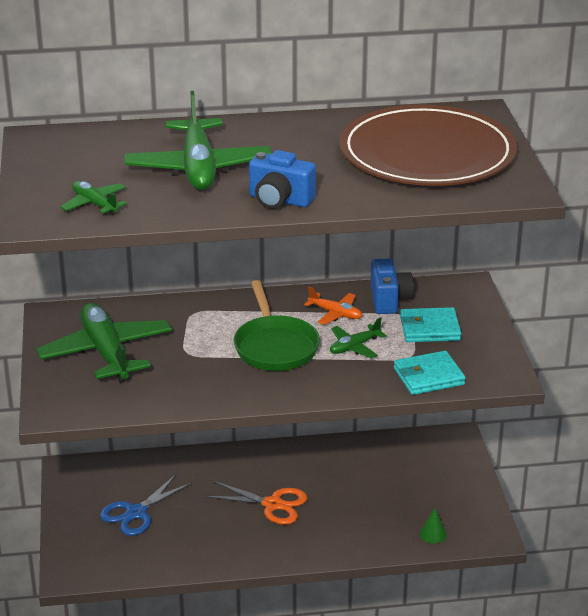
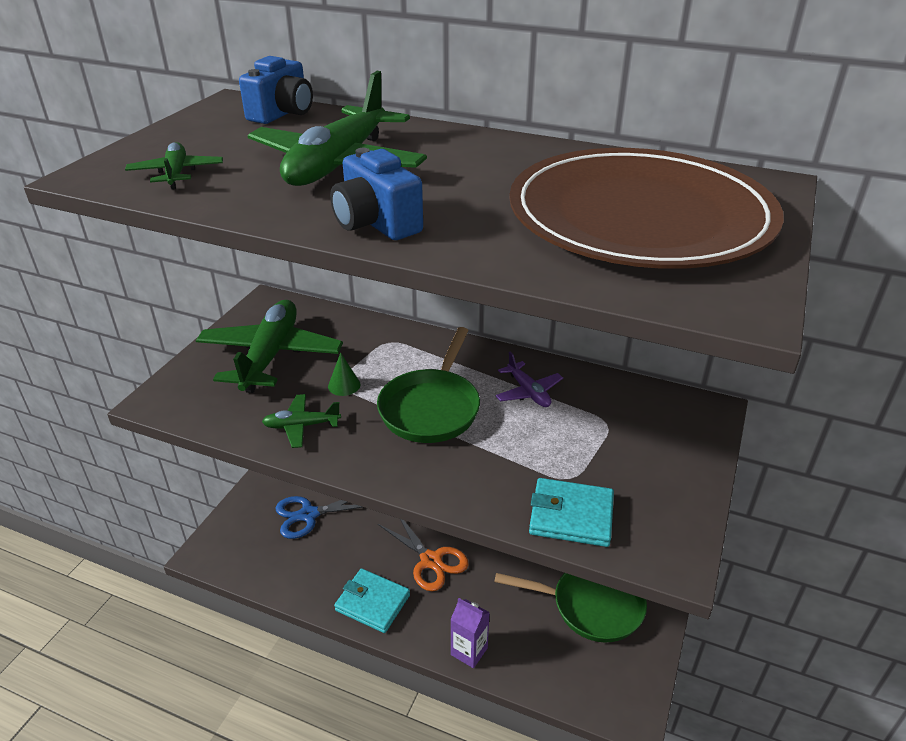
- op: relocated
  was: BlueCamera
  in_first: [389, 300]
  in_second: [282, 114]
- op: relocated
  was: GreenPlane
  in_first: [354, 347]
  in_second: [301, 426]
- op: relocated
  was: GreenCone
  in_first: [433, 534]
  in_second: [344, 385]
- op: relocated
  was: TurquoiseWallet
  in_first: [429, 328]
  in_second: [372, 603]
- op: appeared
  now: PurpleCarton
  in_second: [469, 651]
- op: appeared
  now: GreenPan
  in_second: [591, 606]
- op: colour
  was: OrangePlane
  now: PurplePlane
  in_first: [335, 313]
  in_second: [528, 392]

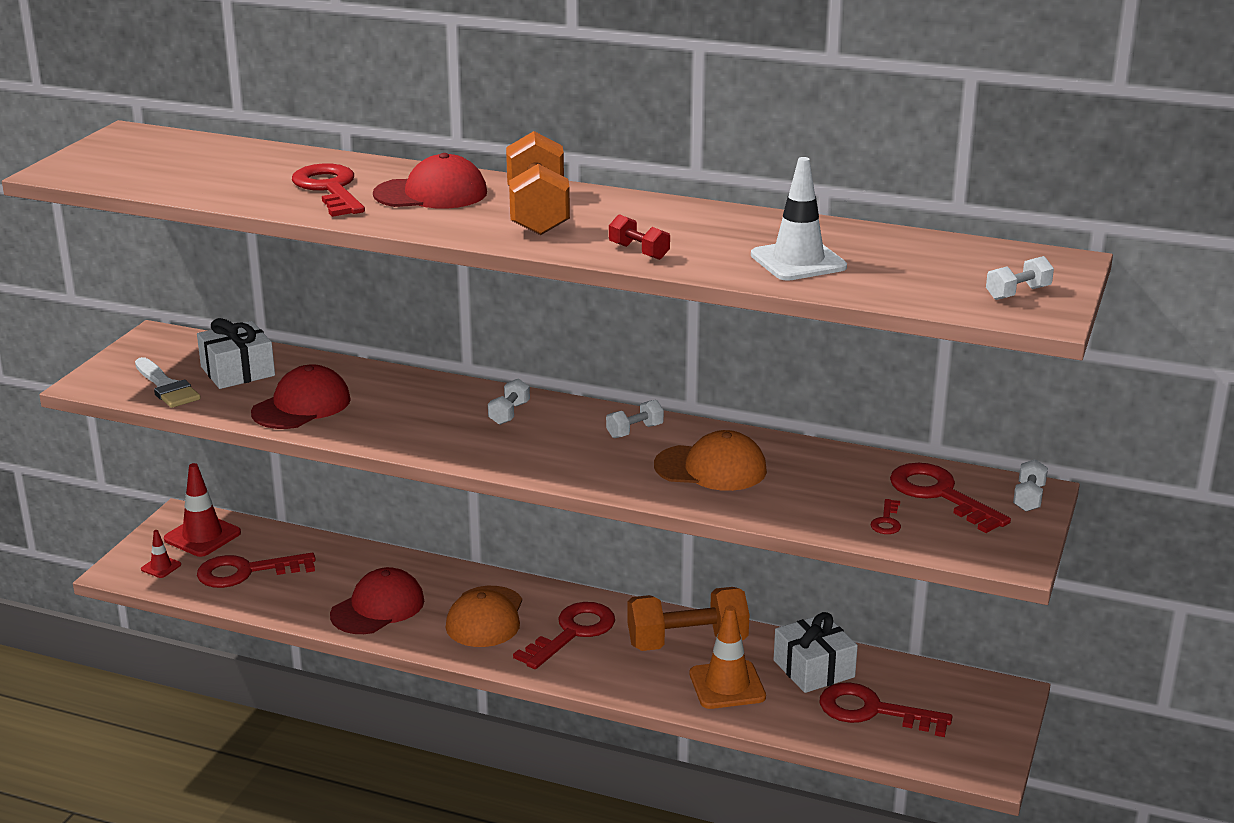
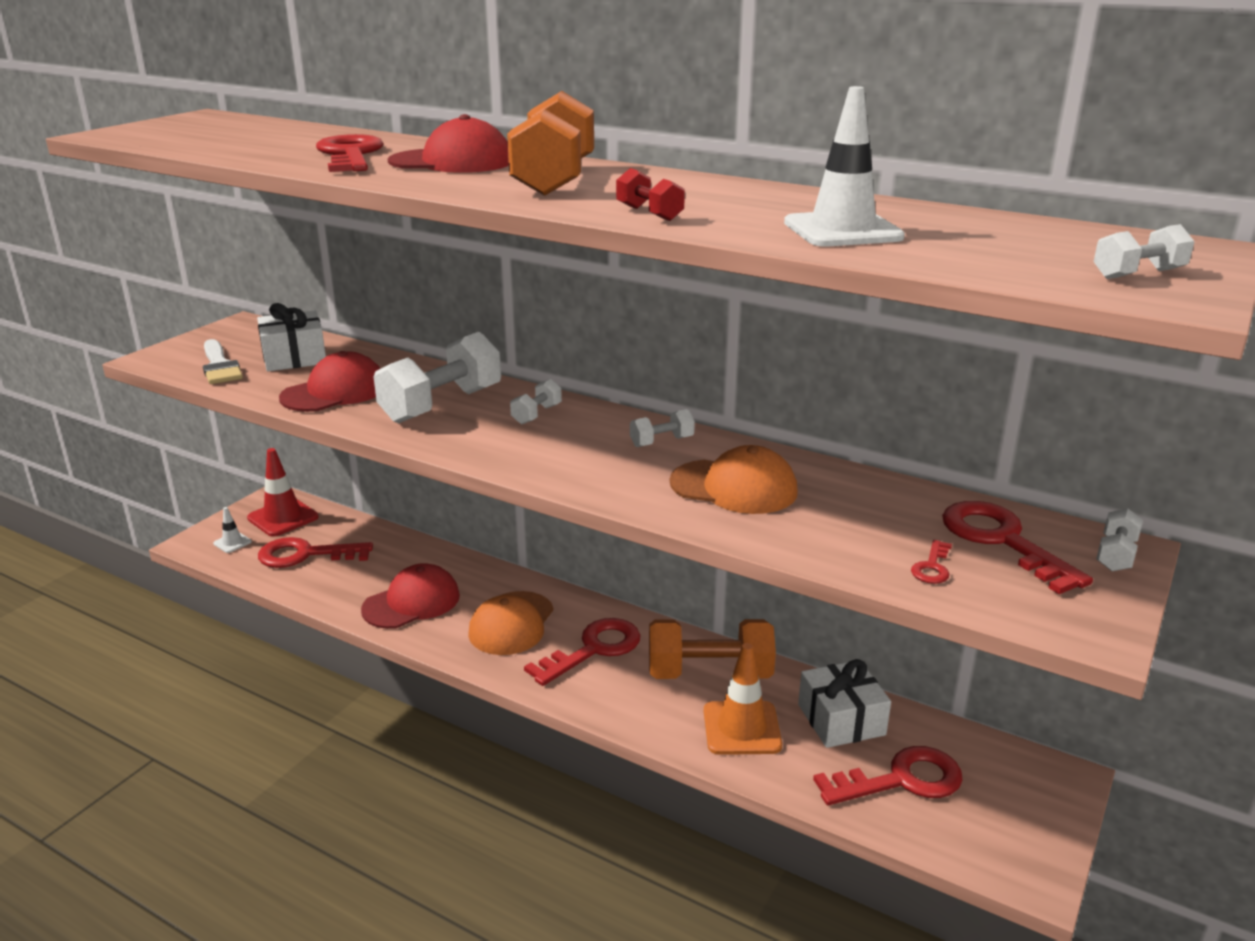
- op: colour
  was: RedTrafficCone
  now: WhiteTrafficCone
  in_first: [161, 567]
  in_second: [232, 542]
- op: appeared
  now: WhiteDumbbell
  in_second: [442, 405]
- op: spun
  was: RedKey
  in_first: [872, 711]
  in_second: [901, 780]
  clockwise: 135

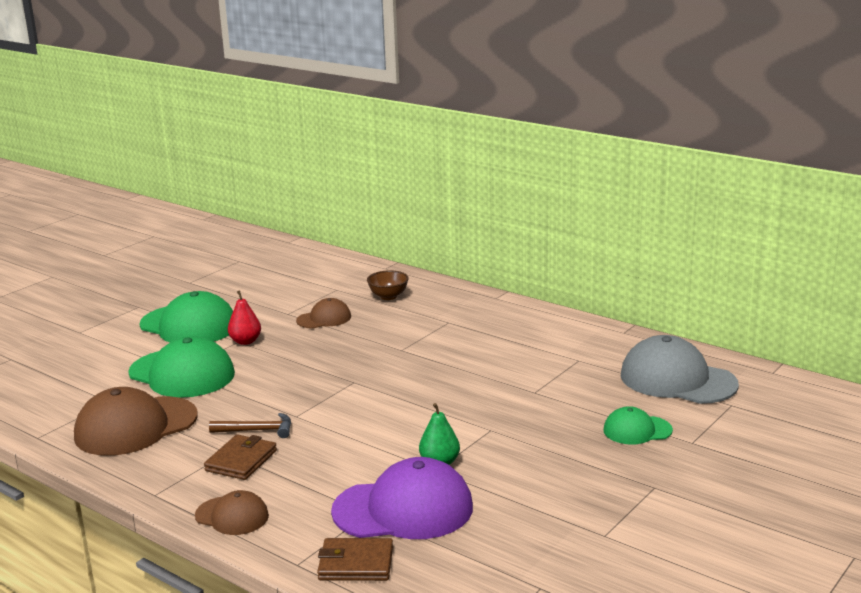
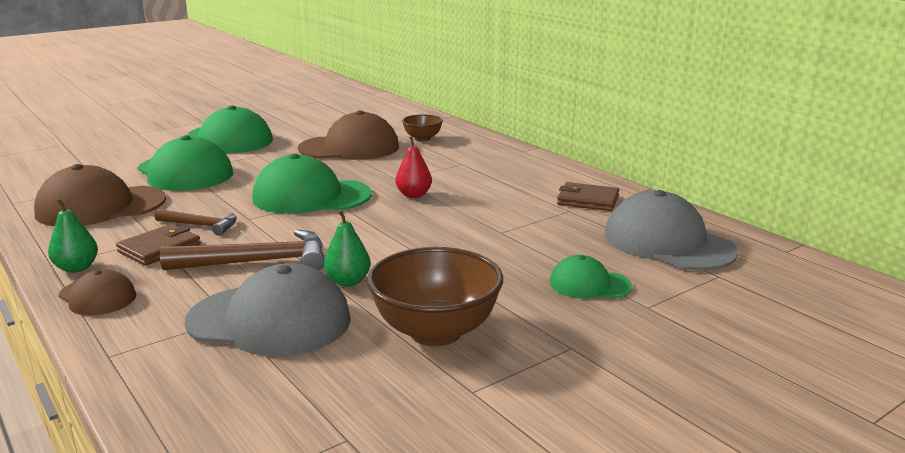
- op: appeared
  now: GreenPear
  in_second: [77, 268]
- op: appeared
  now: BrownHammer
  in_second: [257, 262]
- op: colour
  was: PurpleCap
  now: GreyCap
  in_first: [403, 509]
  in_second: [270, 320]
- op: appeared
  now: GreenCap
  in_second: [311, 196]
- op: size
  was: BrownCap
  in_first: [324, 318]
  in_second: [349, 148]
  ratio: 1.85
- op: appeared
  now: BrownBowl
  in_second: [435, 332]
- op: relocated
  was: RedPear
  in_first: [245, 341]
  in_second: [414, 195]
- op: relocated
  was: BrownWallet
  in_first: [356, 563]
  in_second: [588, 200]

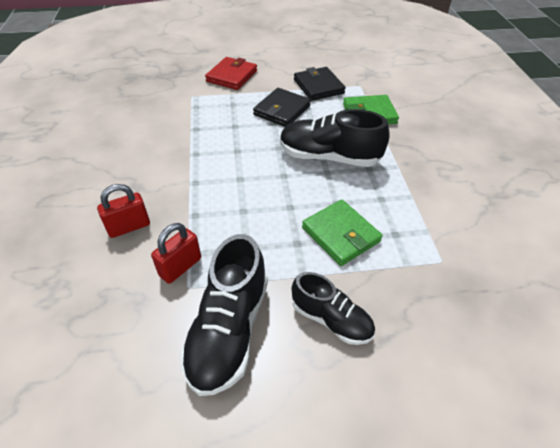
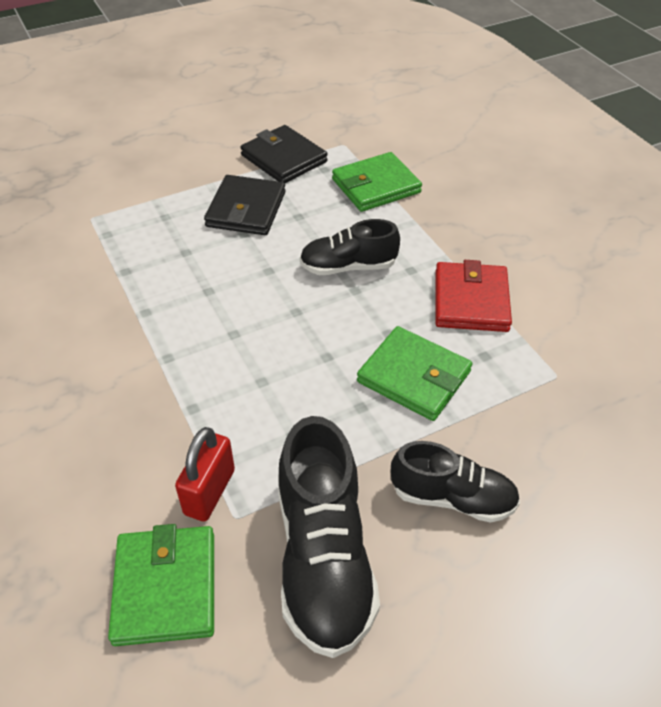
- op: appeared
  now: GreenWallet
  in_second: [165, 587]
- op: size
  was: BlackShoe
  in_first: [329, 157]
  in_second: [348, 267]
  ratio: 0.63
- op: relocated
  was: RedWallet
  in_first: [232, 76]
  in_second: [471, 301]
- op: missing
  was: RedPadlock
  in_first: [129, 227]

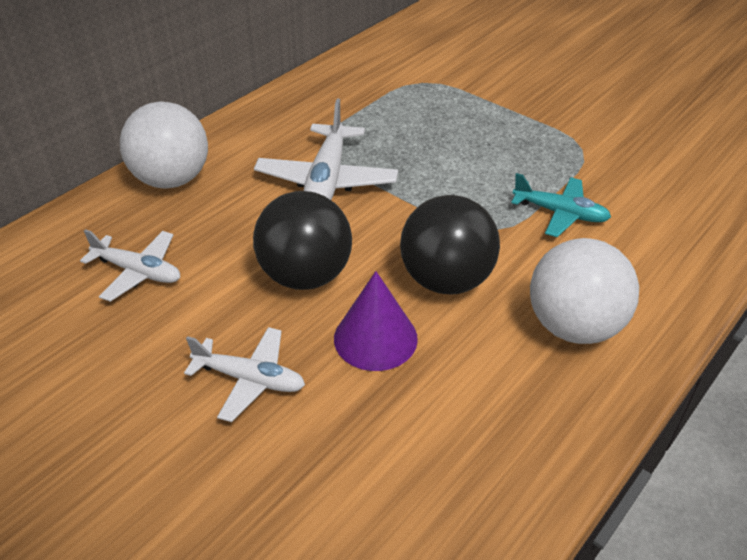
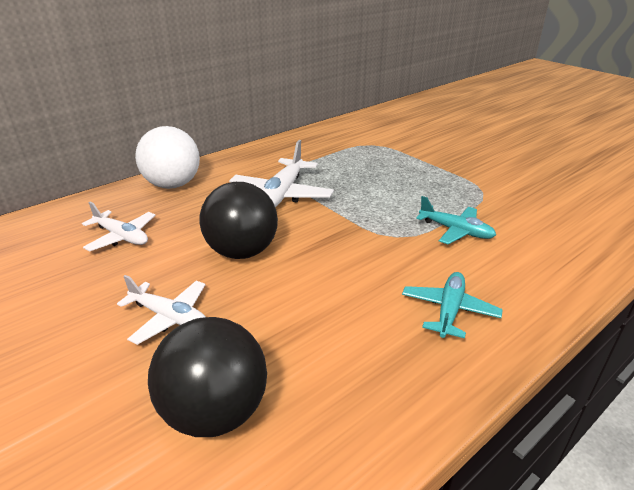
- op: relocated
  was: BlackBall
  in_first: [446, 280]
  in_second: [215, 412]
- op: exchanged
  was: WhiteBall
  now: TurquoisePlane
  in_first: [574, 326]
  in_second: [449, 310]
- op: missing
  was: PurpleCone
  in_first: [375, 338]

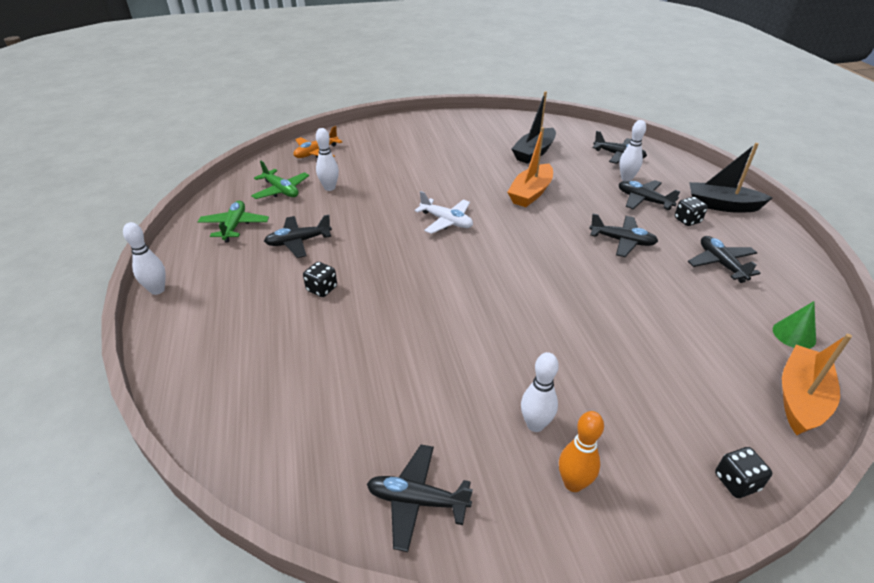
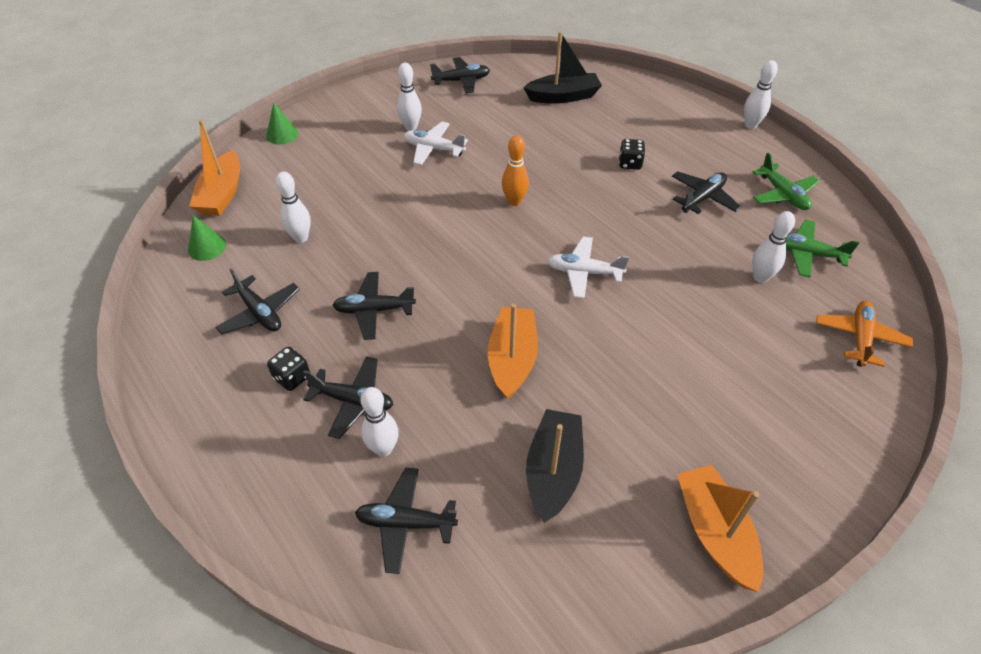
- op: exchanged
  was: BlackDice
  now: GreenCone
  in_first: [736, 482]
  in_second: [282, 134]
- op: appeared
  now: WhiteBowlingPin
  in_second: [301, 238]
- op: appeared
  now: WhitePlane
  in_second: [433, 149]
- op: relocated
  was: OrangeBowlingPin
  in_first: [573, 483]
  in_second: [514, 201]
- op: relocated
  was: BlackBoat
  in_first: [721, 205]
  in_second: [563, 96]
- op: appeared
  now: OrangeBoat
  in_second: [715, 532]

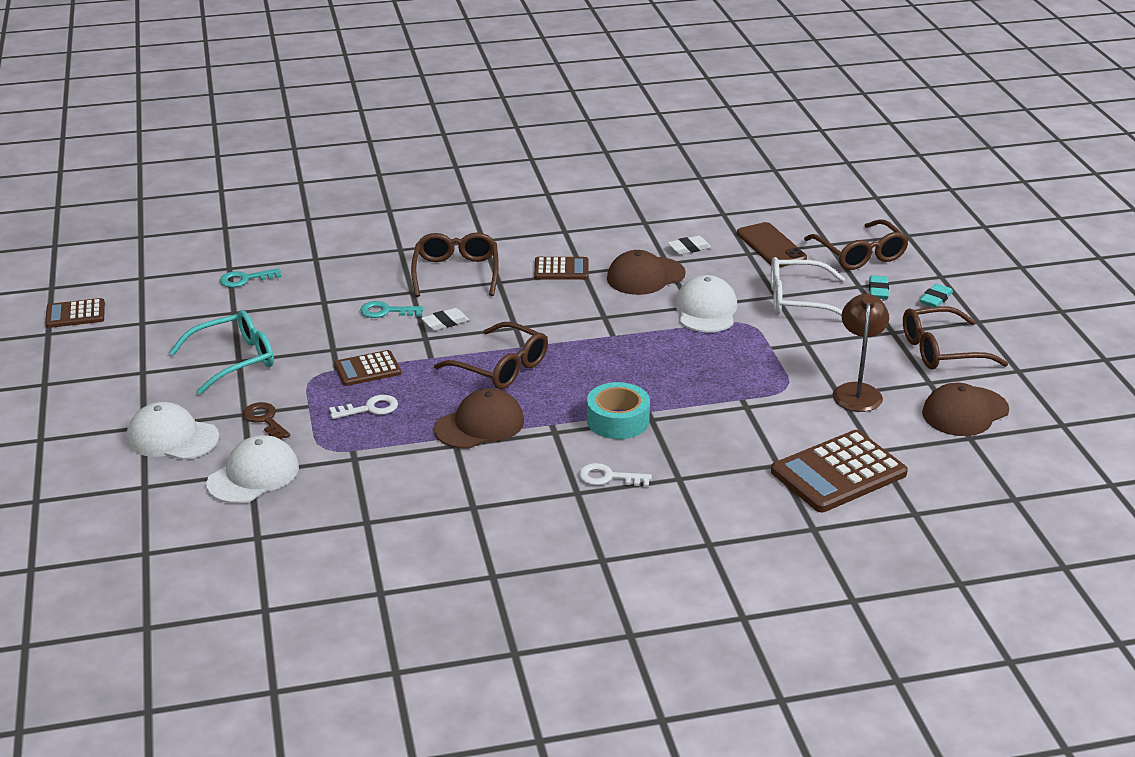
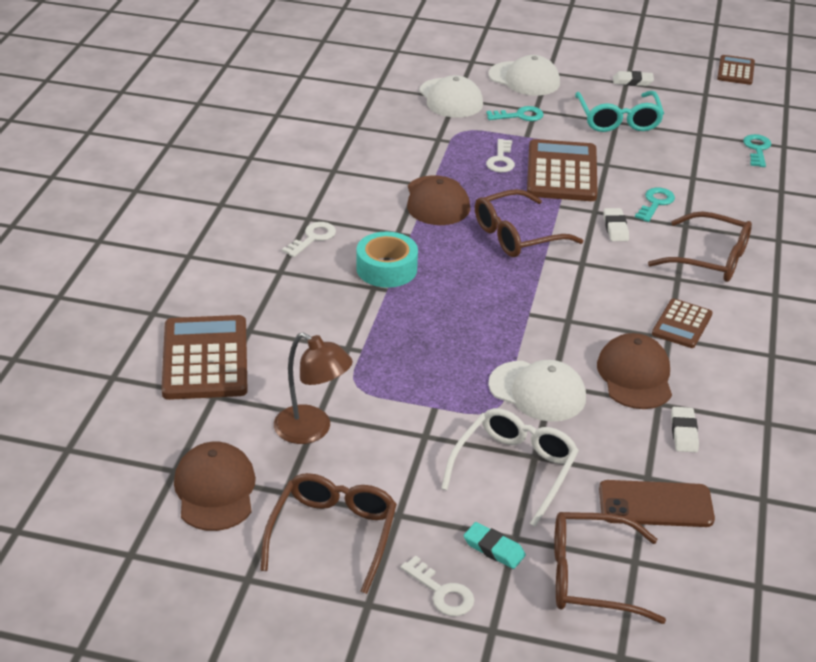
- op: exchanged
  was: TurquoiseEraser
  now: WhiteKey
  in_first: [935, 299]
  in_second: [442, 592]
- op: colour
  was: BrownKey
  now: TurquoiseKey
  in_first: [265, 420]
  in_second: [519, 116]
- op: spun
  was: WhiteCap
  in_first: [172, 437]
  in_second: [524, 79]
  clockwise: 75
- op: size
  was: BrownCalculator
  in_first: [367, 369]
  in_second: [561, 172]
  ratio: 1.78
- op: appeared
  now: WhiteEraser
  in_second: [632, 81]

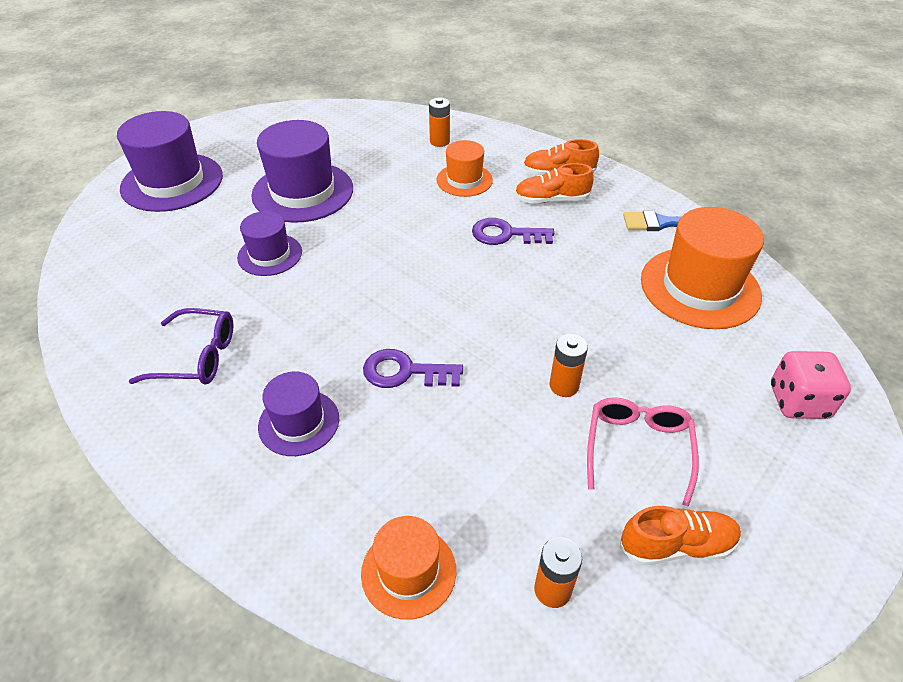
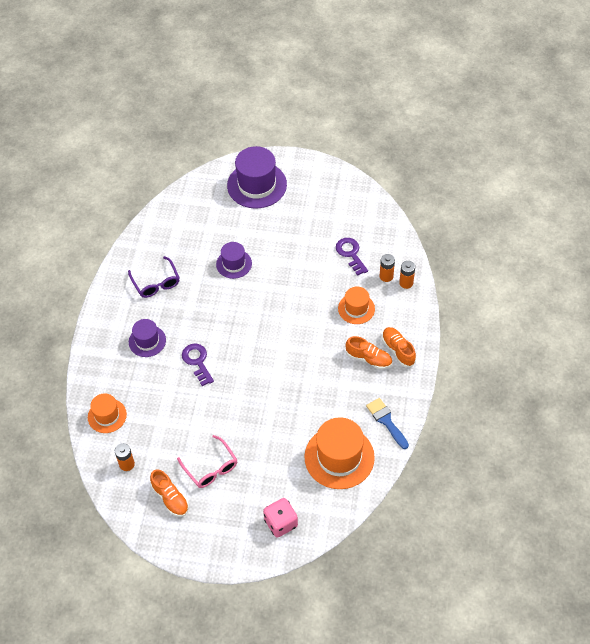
- op: spun
  was: PinkGlasses
  in_first: [638, 448]
  in_second: [211, 467]
  clockwise: 75
- op: relocated
  was: PurpleKey
  in_first: [506, 234]
  in_second: [350, 254]
- op: spun
  was: OrangeShoe
  in_first: [551, 200]
  in_second: [368, 358]
  clockwise: 150
- op: relocated
  was: OrangeBattery
  in_first: [564, 386]
  in_second: [406, 283]
- op: missing
  was: PurpleHat
  in_first: [303, 192]

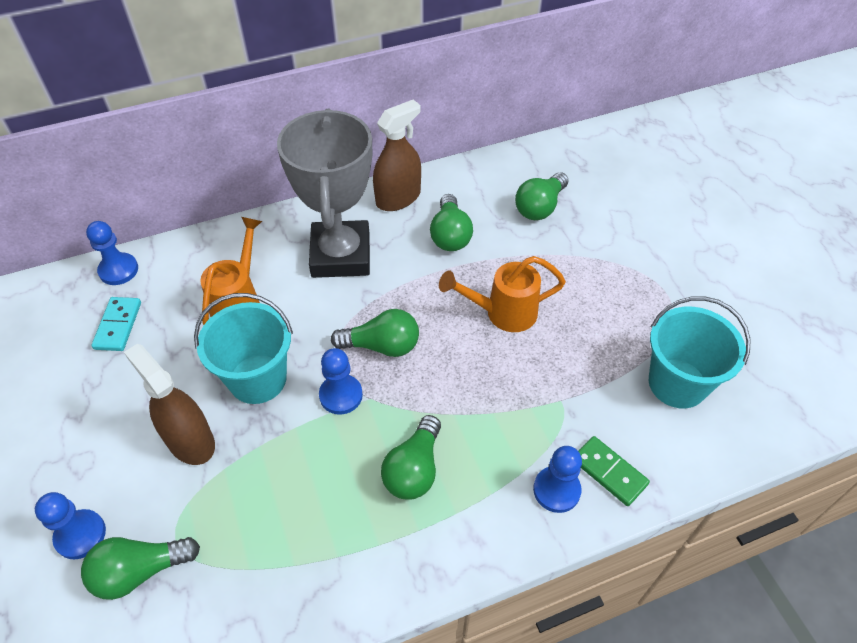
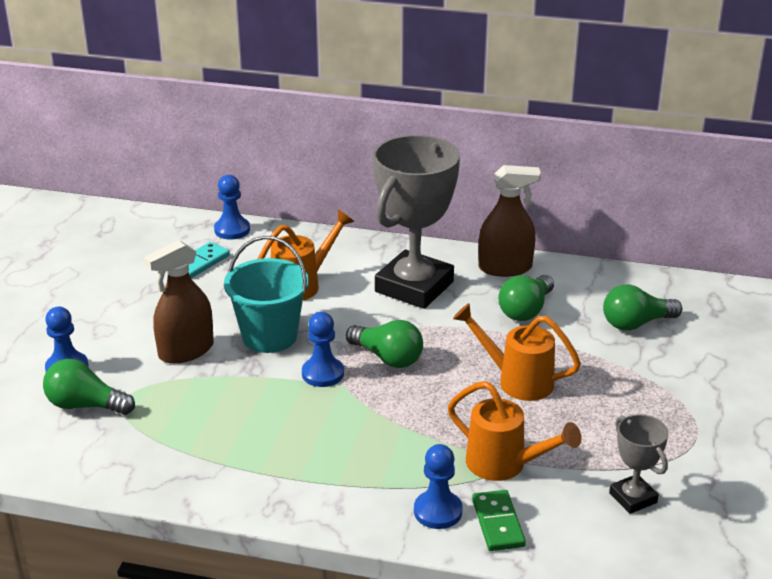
- op: spun
  was: BrownSprayBottle
  in_first: [190, 441]
  in_second: [186, 351]
  clockwise: -120
- op: appeared
  now: OrangeWateringCan
  in_second: [505, 465]
- op: exchanged
  was: TurquoiseBucket
  now: GreyTrophy
  in_first: [677, 383]
  in_second: [633, 498]
- op: missing
  was: GreenLightBulb
  in_first: [414, 469]

